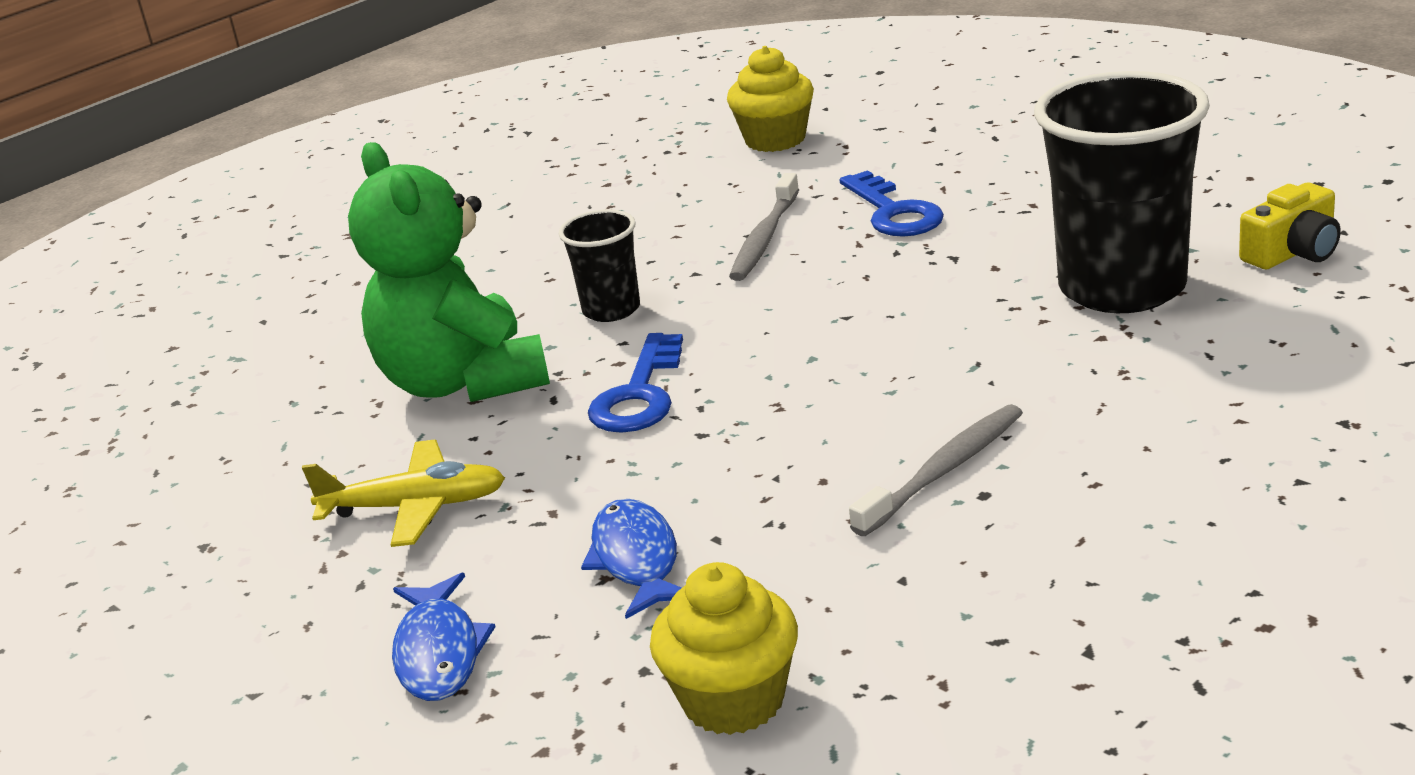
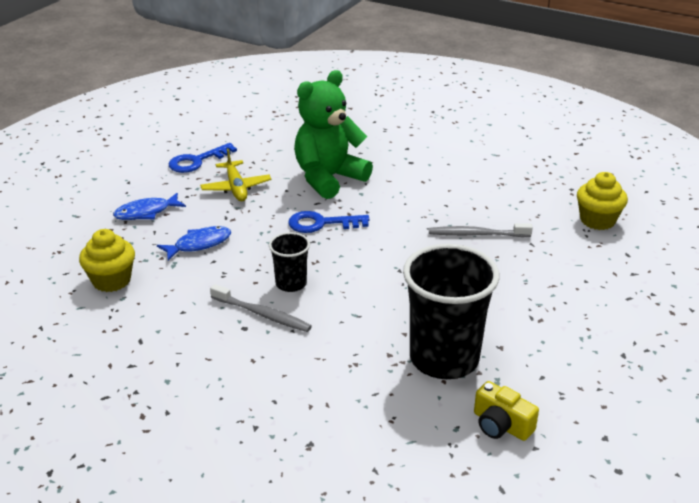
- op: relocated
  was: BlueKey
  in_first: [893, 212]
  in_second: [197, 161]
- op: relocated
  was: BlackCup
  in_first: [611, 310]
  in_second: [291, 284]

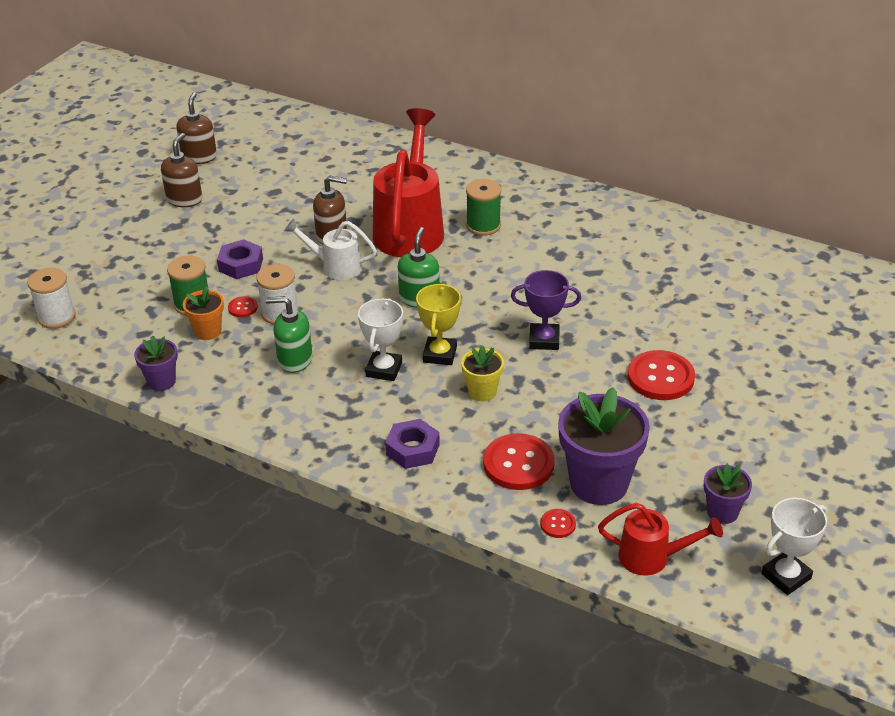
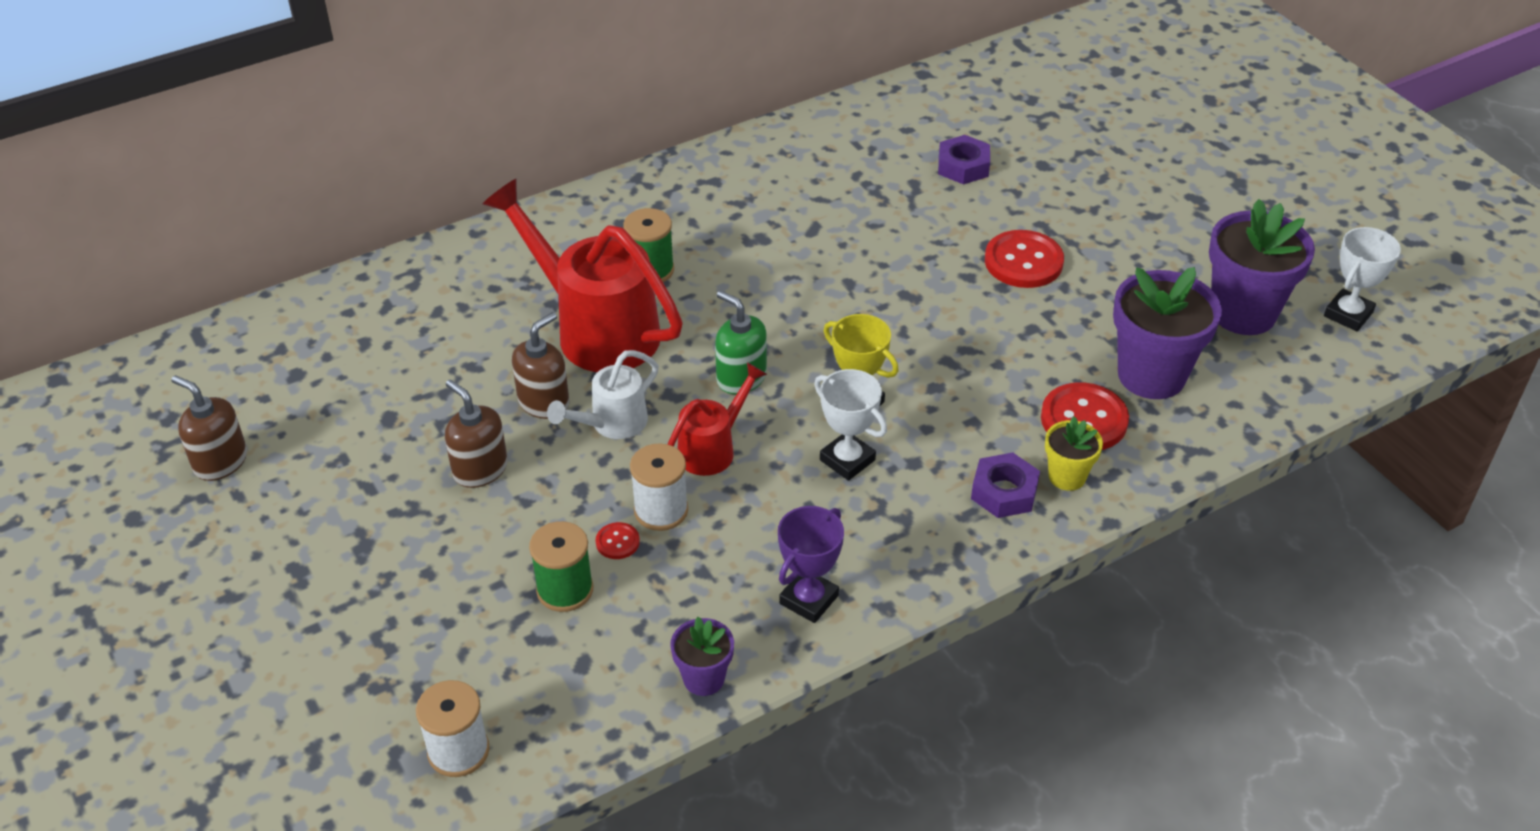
- op: relocated
  was: BrownSoapDispenser
  in_first: [184, 199]
  in_second: [480, 469]
- op: relocated
  was: RedWateringCan
  in_first: [652, 557]
  in_second: [712, 449]
- op: relocated
  was: PurpleTrophy
  in_first: [544, 340]
  in_second: [809, 599]
- op: relocated
  was: PurpleNut
  in_first: [241, 265]
  in_second: [963, 166]
- op: relocated
  was: YellowFlowerPot
  in_first: [482, 392]
  in_second: [1067, 476]
- op: size
  was: PurpleFlowerPot
  in_first: [722, 512]
  in_second: [1243, 313]
  ratio: 1.92
- op: spun
  was: WhiteTrophy
  in_first: [786, 576]
  in_second: [1348, 314]
  clockwise: 45
- op: missing
  was: OrangeFlowerPot
  in_first: [208, 331]
- op: missing
  was: GreenSoapDispenser
  in_first: [294, 360]
- op: missing
  was: RedButton
  in_first: [558, 524]

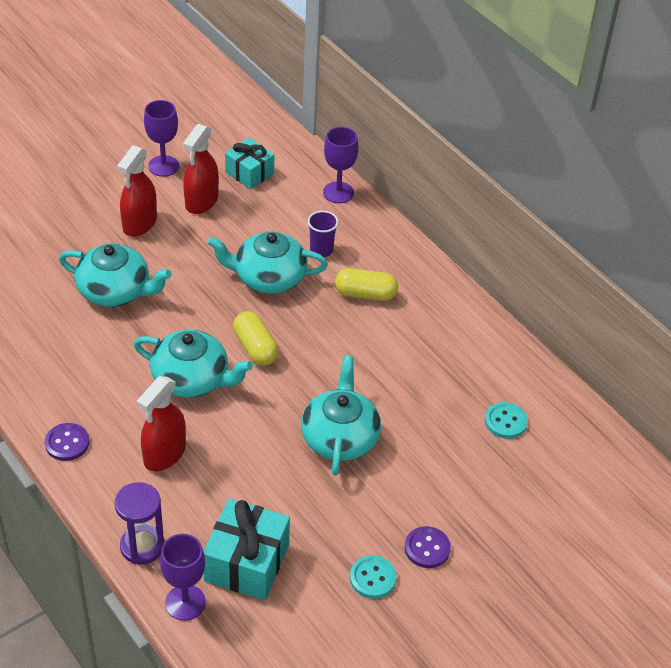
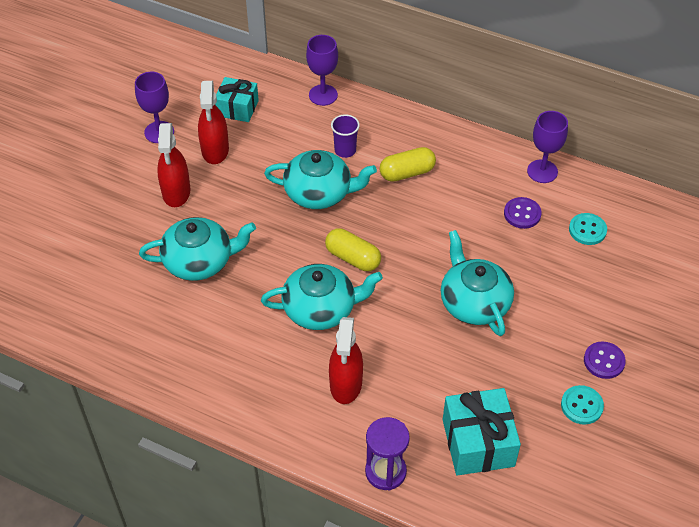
- op: spun
  was: TurquoiseTeapot
  in_first: [268, 277]
  in_second: [319, 192]
  clockwise: -150
- op: relocated
  was: PurpleButton
  in_first: [67, 443]
  in_second: [522, 214]
- op: relocated
  was: PurpleGoblet
  in_first: [185, 602]
  in_second: [542, 171]

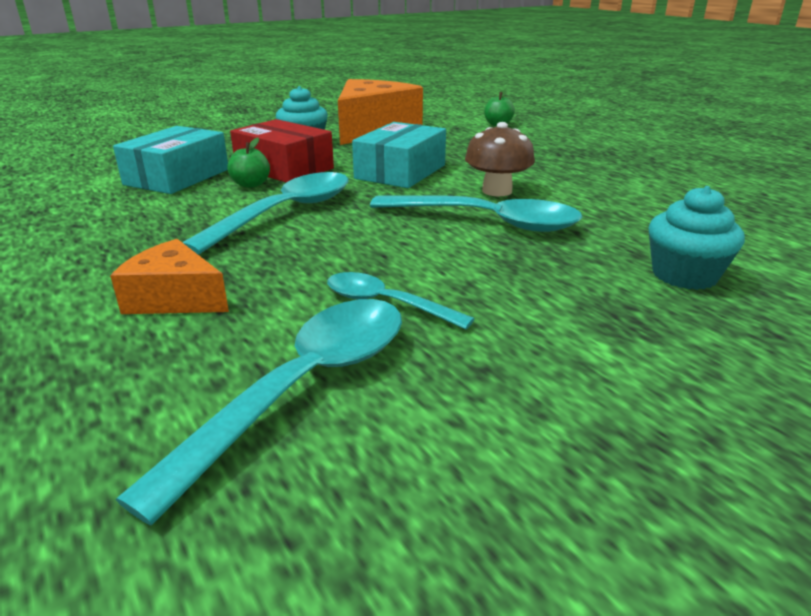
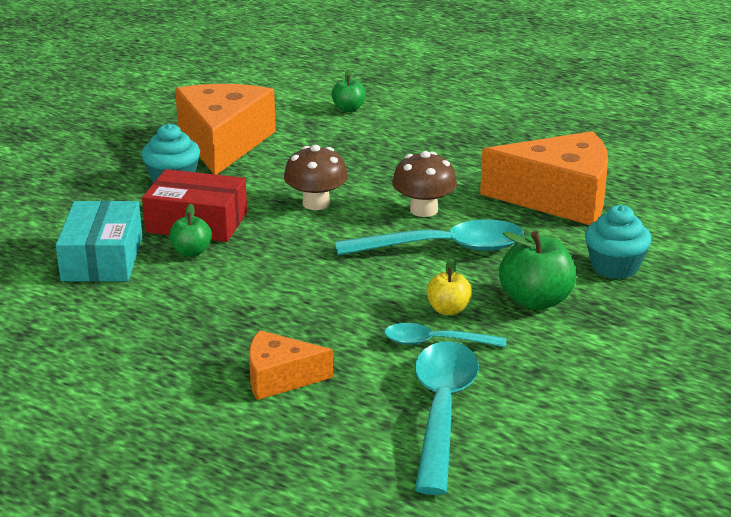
- op: exchanged
  was: TurquoiseBox
  now: BrownMushroom
  in_first: [400, 172]
  in_second: [316, 203]
- op: appeared
  now: YellowApple
  in_second: [448, 310]
- op: appeared
  now: OrangeCheese
  in_second: [559, 198]
- op: appeared
  now: GreenApple
  in_second: [535, 300]
- op: missing
  was: TurquoiseSpoon
  in_first: [286, 213]

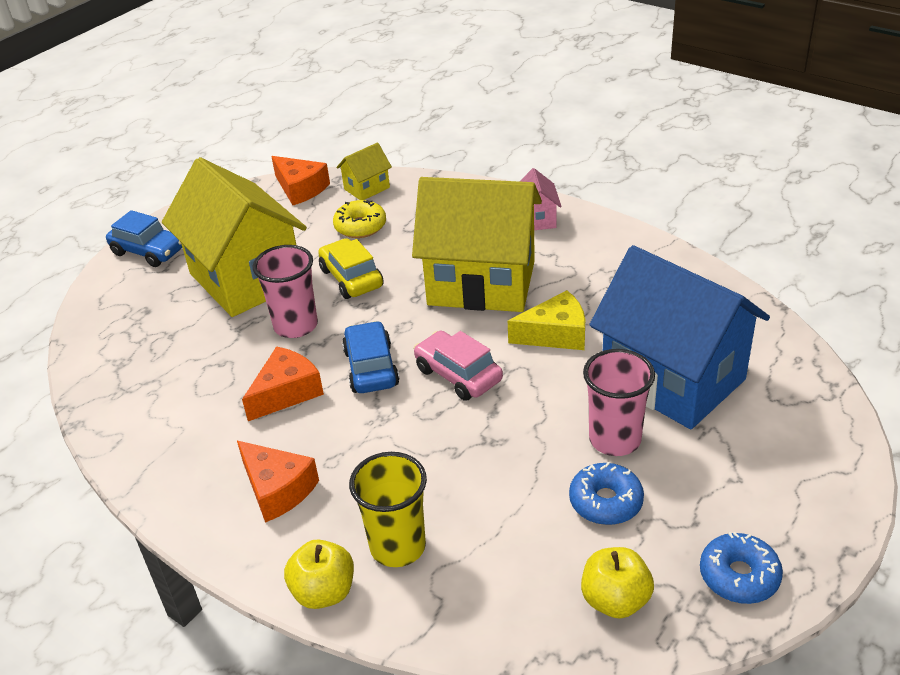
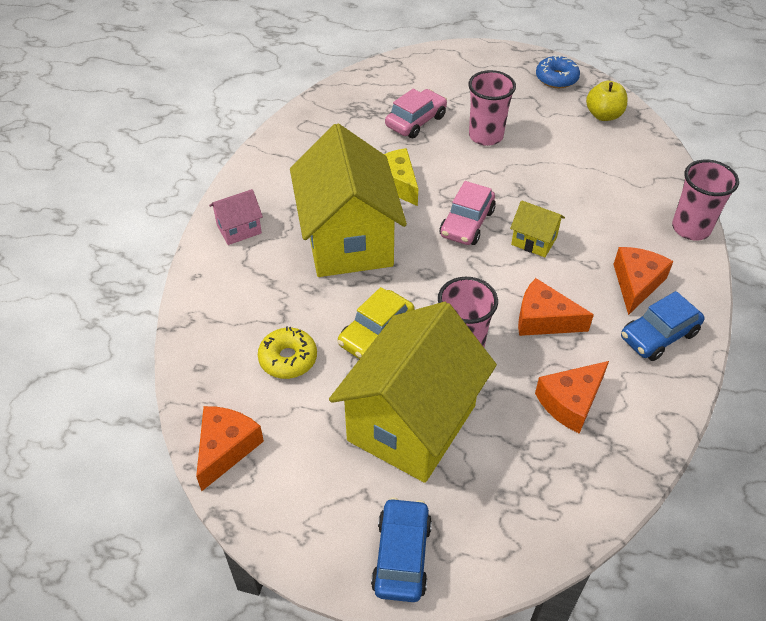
- op: exchanged
  was: BlueHouse
  now: PinkCar
  in_first: [672, 379]
  in_second: [416, 121]
- op: relocated
  was: YellowHouse
  in_first: [366, 188]
  in_second: [534, 241]
- op: appeared
  now: OrangeCheese
  in_second: [570, 402]
- op: relocated
  was: BlueCar
  in_first: [371, 368]
  in_second: [658, 335]
- op: exchanged
  was: YellowApple
  now: PinkCup
  in_first: [324, 592]
  in_second: [691, 228]
- op: missing
  was: YellowCup
  in_first: [398, 546]
- op: missing
  was: BlueDonut
  in_first: [605, 502]

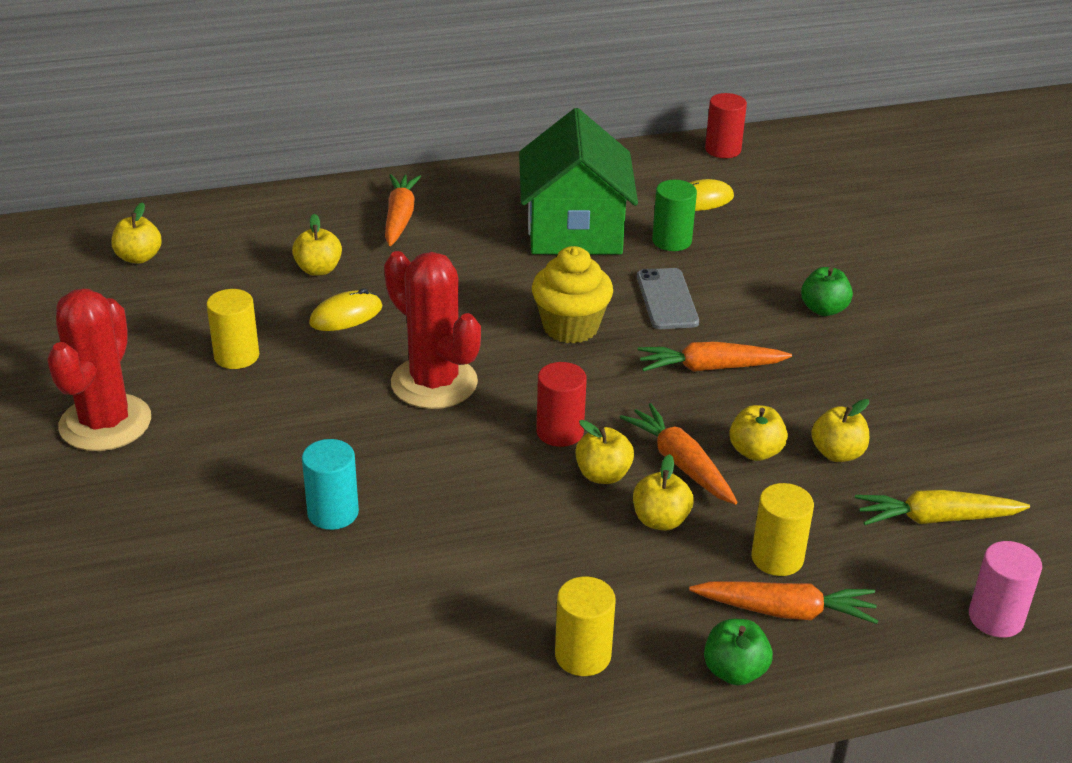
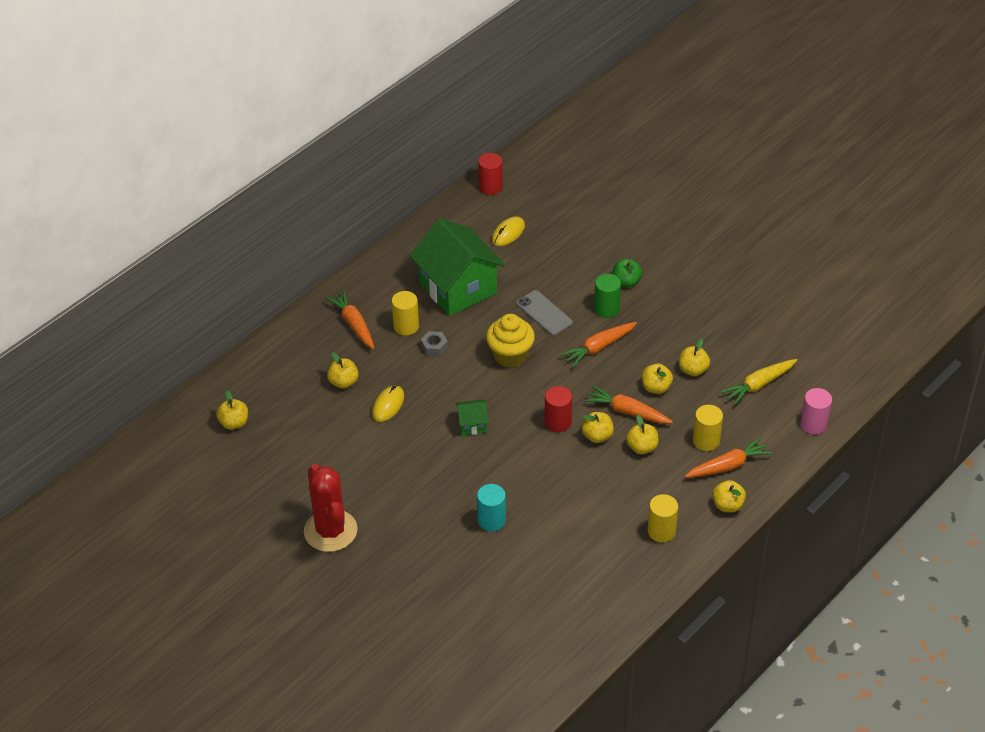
- op: relocated
  was: YellowCylinder
  in_first: [236, 356]
  in_second: [406, 326]
- op: appeared
  now: GreyNut
  in_second: [434, 346]
- op: exchanged
  was: RedCactus
  now: GreenHouse
  in_first: [434, 383]
  in_second: [472, 424]
- op: relocated
  was: GreenCylinder
  in_first: [671, 241]
  in_second: [606, 309]
- op: colour
  was: GreenApple
  now: YellowApple
  in_first: [734, 671]
  in_second: [728, 505]

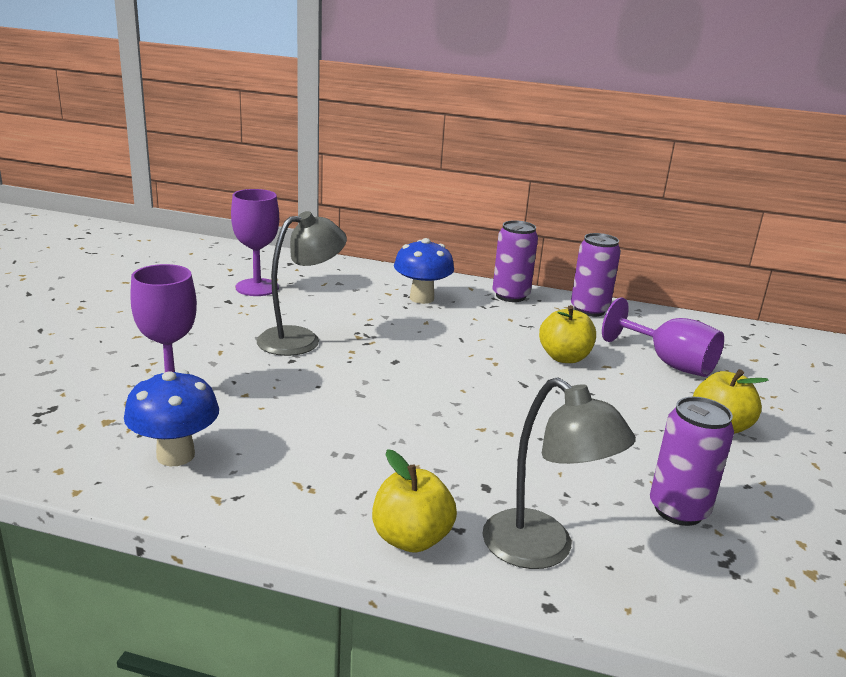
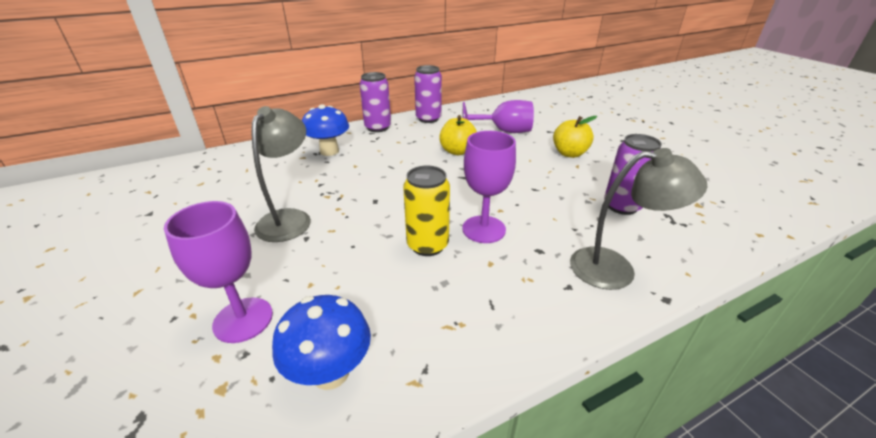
- op: appeared
  now: YellowCan
  in_second: [427, 245]
- op: relocated
  was: PurpleGoblet
  in_first: [257, 287]
  in_second: [484, 229]
- op: missing
  was: YellowApple
  in_first: [411, 539]

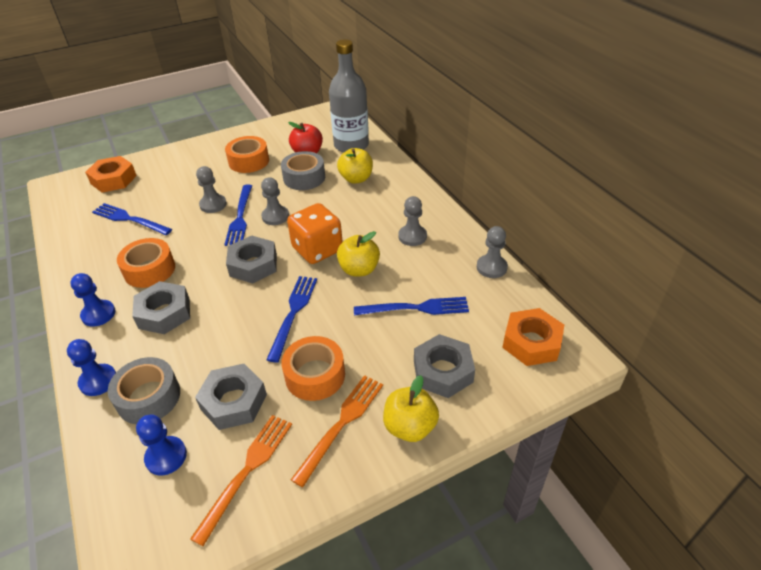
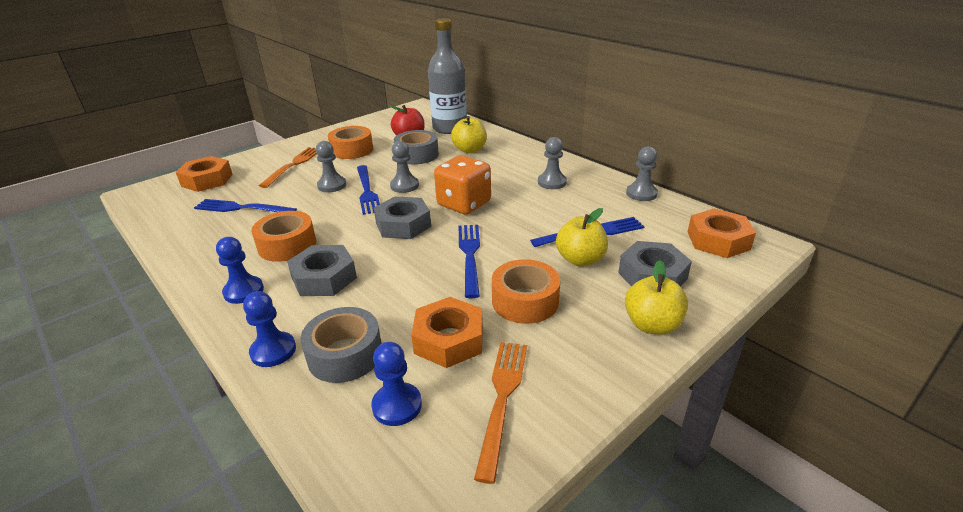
- op: relocated
  was: OrangeFork
  in_first: [342, 423]
  in_second: [294, 165]
- op: colour
  was: GreyNut
  now: OrangeNut
  in_first: [233, 401]
  in_second: [449, 339]
- op: relocated
  was: YellowApple
  in_first: [359, 269]
  in_second: [580, 259]

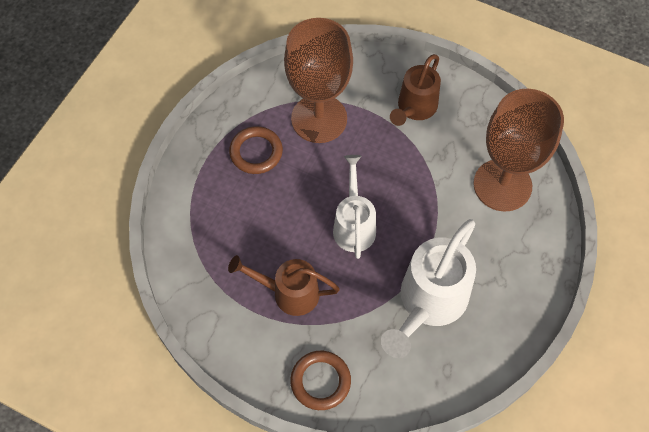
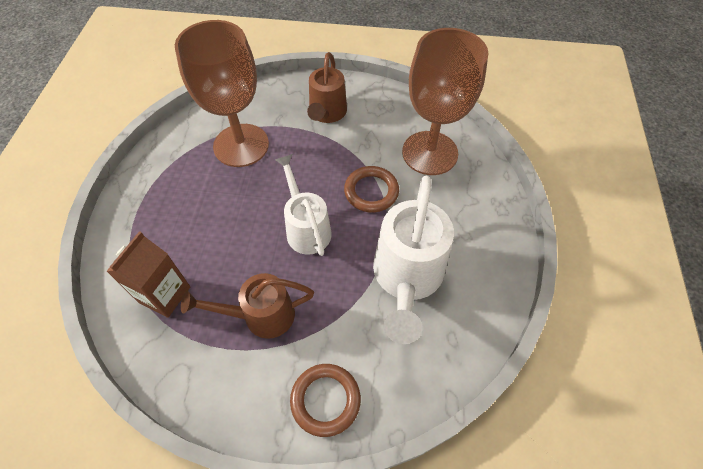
- op: appeared
  now: BrownCarton
  in_second: [164, 294]
- op: relocated
  was: BrownRing
  in_first: [256, 152]
  in_second: [371, 191]

